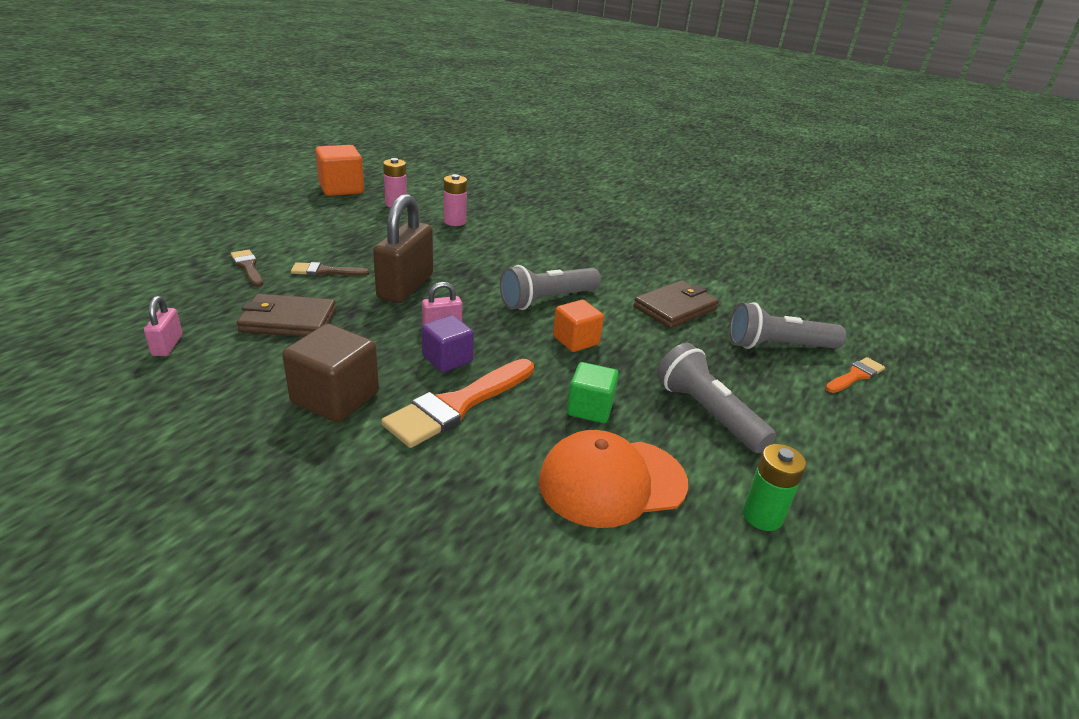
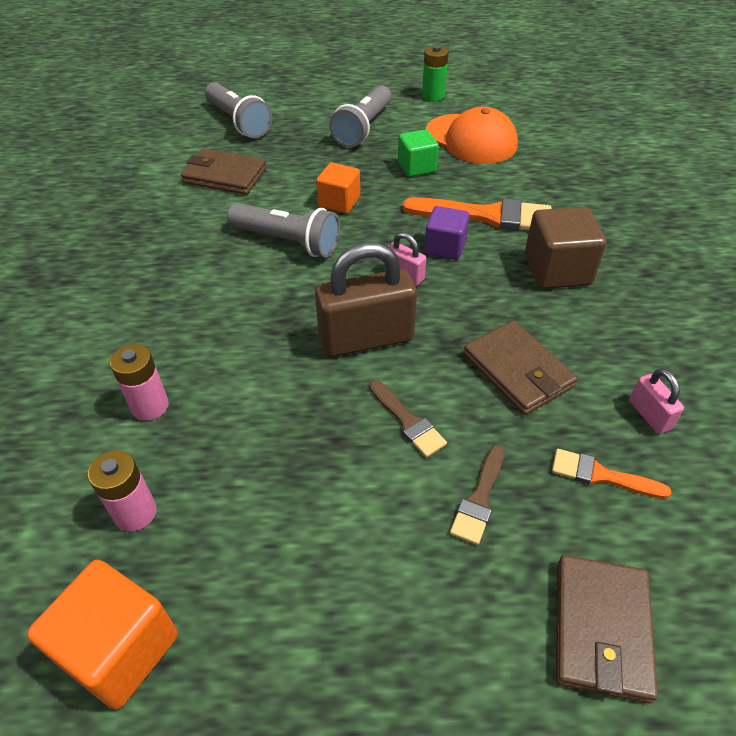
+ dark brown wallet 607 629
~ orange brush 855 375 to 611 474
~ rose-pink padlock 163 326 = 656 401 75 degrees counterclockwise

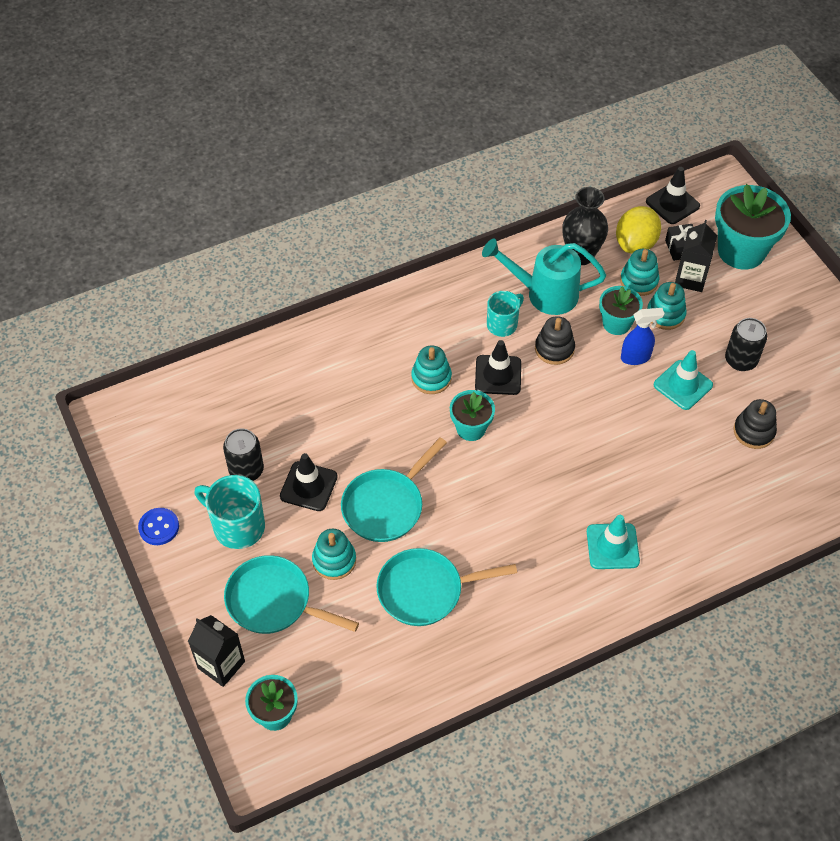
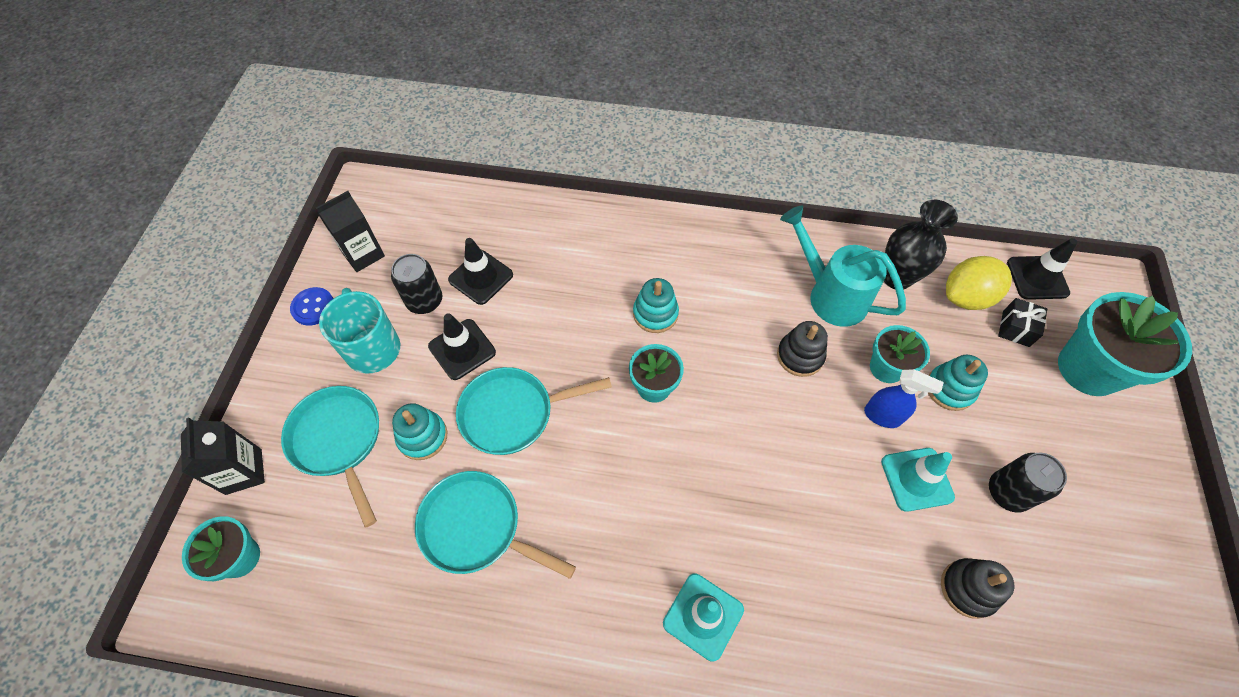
- teal mug 505 314
- teal stacking toy 639 272
~ black traffic cone 498 367 to 480 271
~ black milk carton 696 256 to 350 231

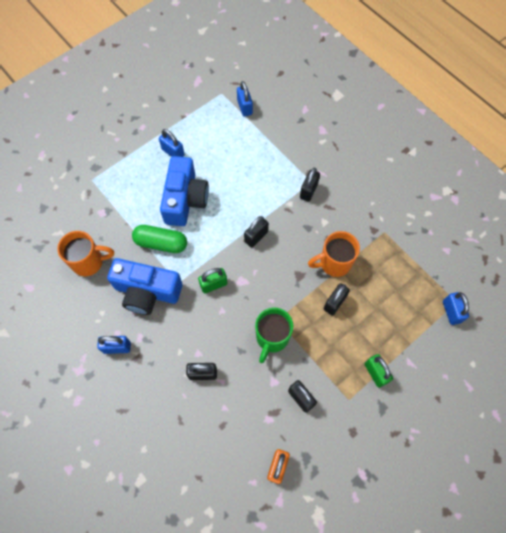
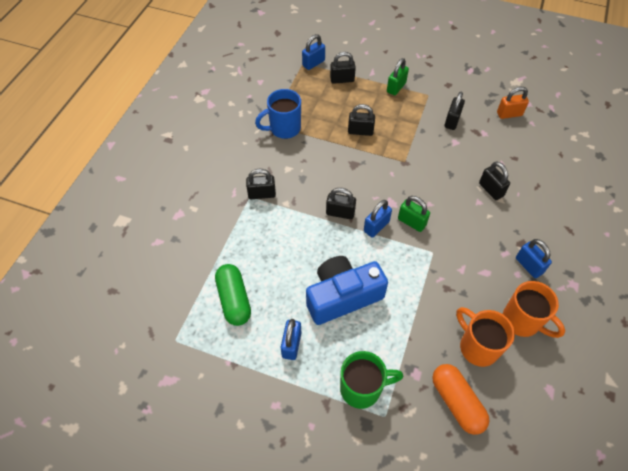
- royal blue photo camera 145 286
+ royal blue mug 278 114
+ black padlock 343 68
+ orange capsule 461 399
~ leaf-green capsule 159 239 to 233 295
~ royal blue padlock 245 99 to 378 218
~ leaf-green mug 274 335 to 372 380
~ orange mug 334 254 to 534 309

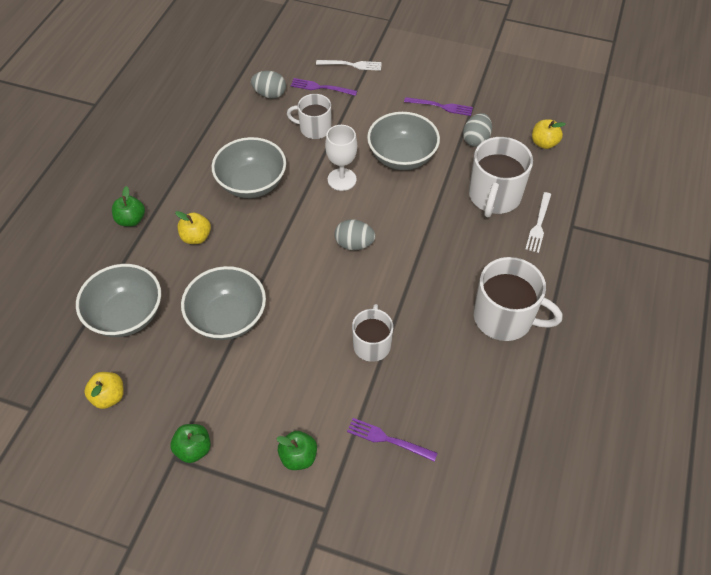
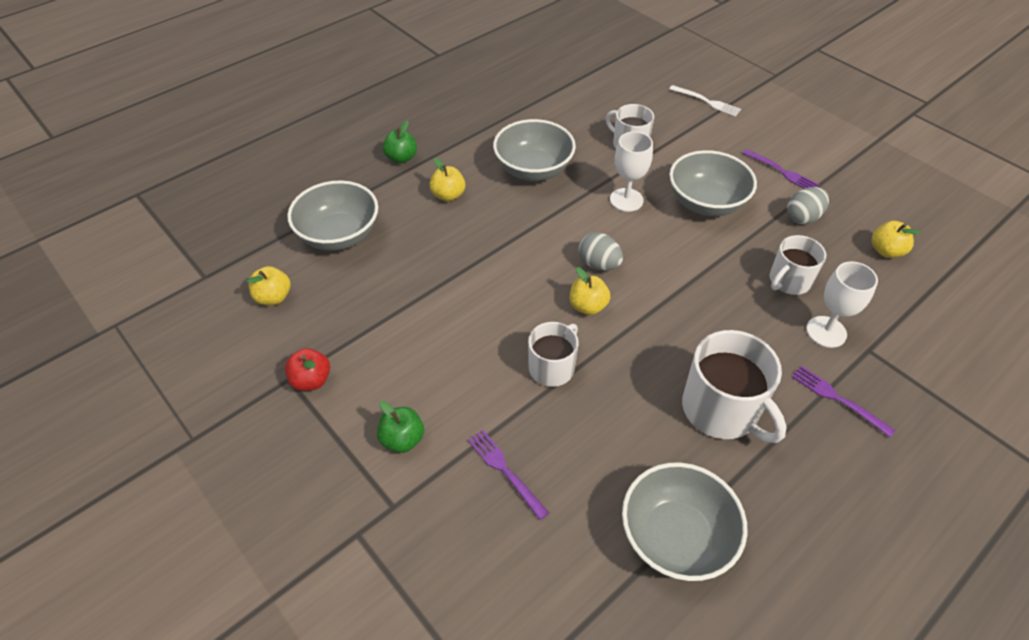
- ash-grey egg 268 84
+ yellow apple 590 291
~ ash-grey serving bowl 223 303 to 685 521
~ purple fork 324 87 to 843 401
~ snow-white fork 538 222 to snow-white chalice 842 304
~ leaf-green apple 190 443 to scarlet apple 307 369
~ snow-white mug 501 177 = 798 265 x0.63

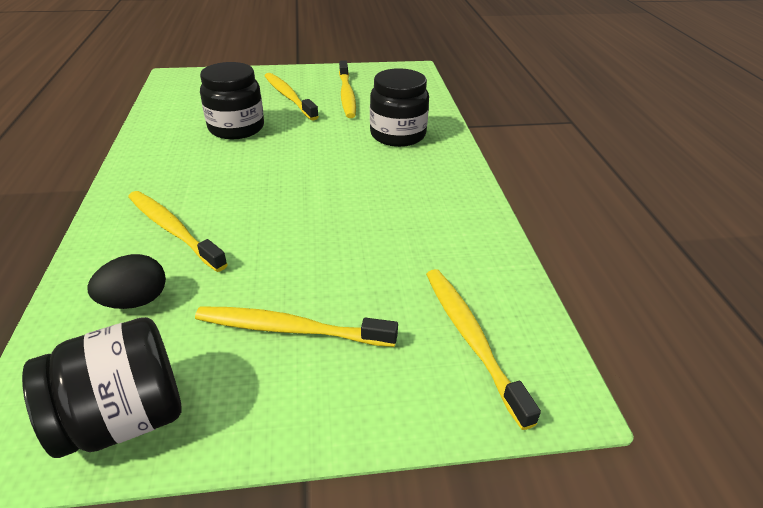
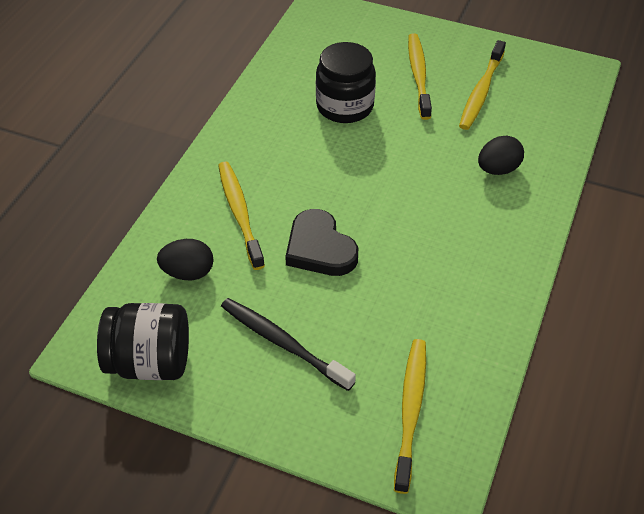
+ black love heart 321 242
~ black preserve jar 399 107 to black egg 501 155
~ yellow dental brush 296 326 to black dental brush 288 344

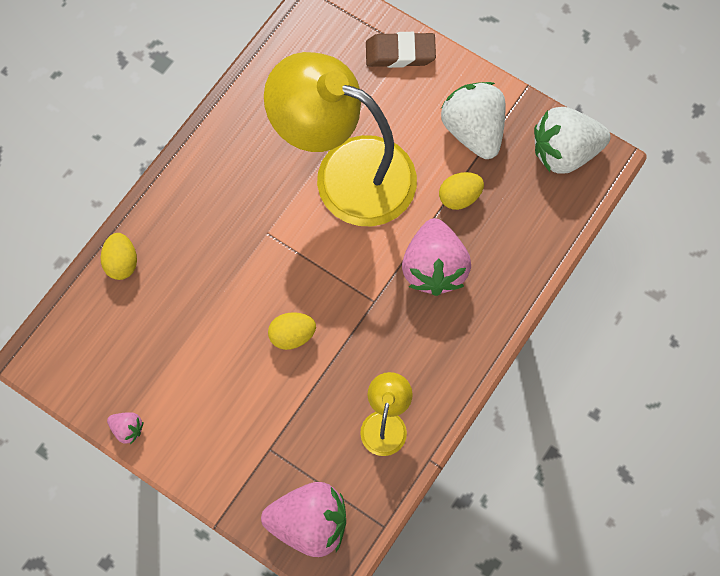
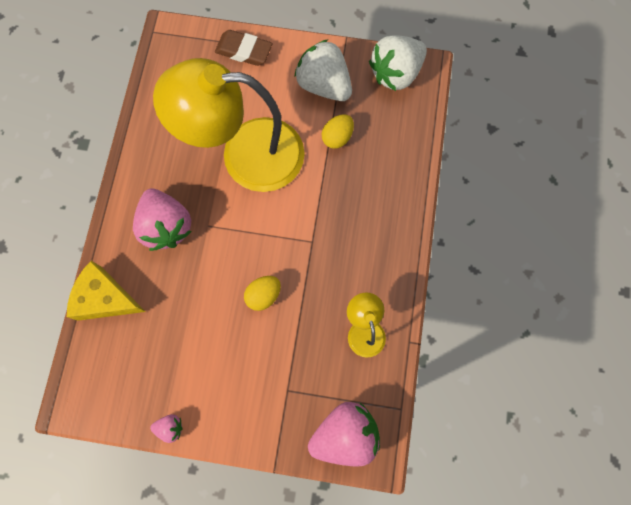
~ rose-pink toy strawberry 436 257 to 162 219
~ yellow egg 118 256 to yellow cheese wedge 106 291
~ dark brown gum eraser 401 50 = 244 48 45 degrees clockwise

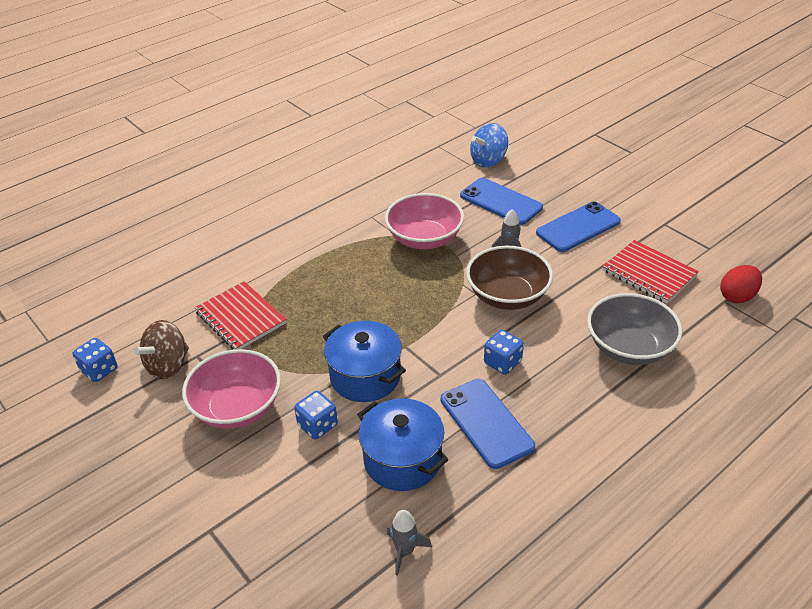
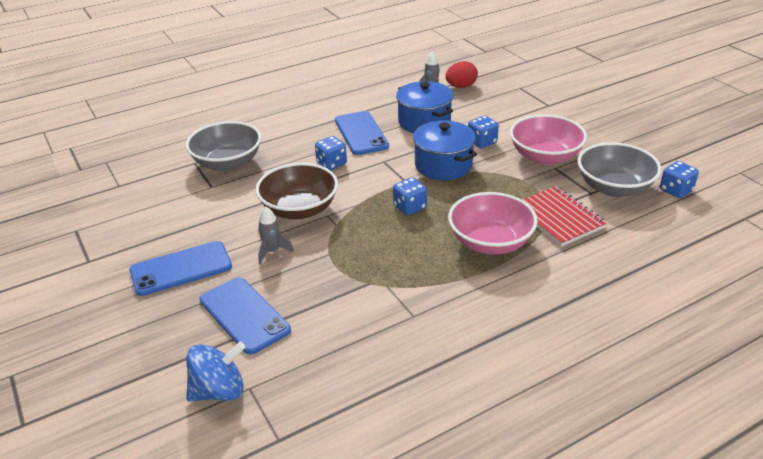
- scarlet exercise book 650 272
+ royal blue dice 410 196
~ rose-pink serving bowl 424 221 to 493 223
~ scarlet egg 741 284 to 462 74
~ dark brown spinning top 161 349 to ash-grey serving bowl 619 169

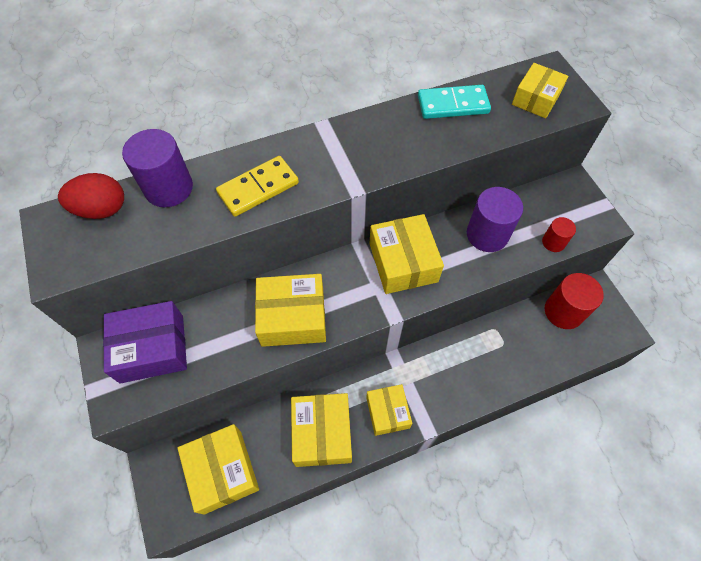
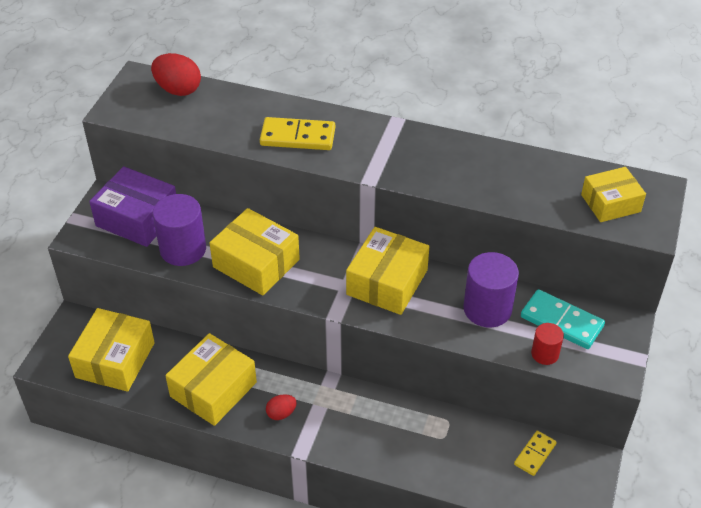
~ purple cylinder shape 157 168 to 179 230
~ teal domino tile 454 102 to 563 319
~ yellow parcel 389 410 to scarlet egg 281 407
~ scarlet cylinder shape 574 301 to yellow domino tile 535 453

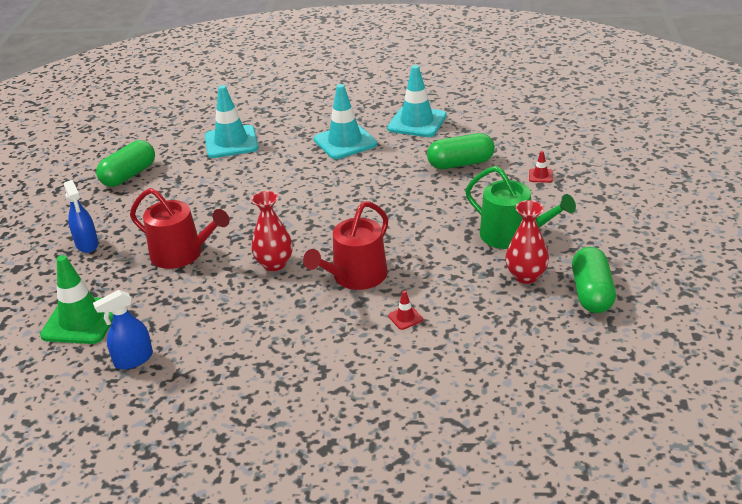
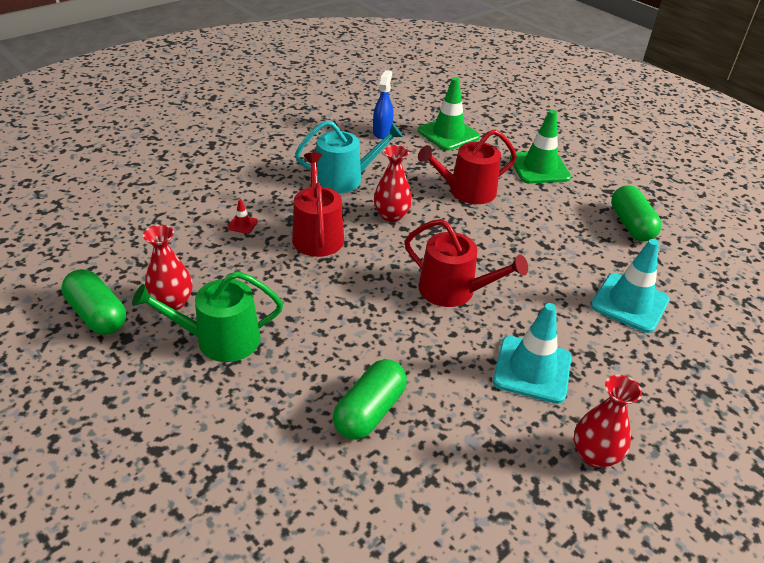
- teal traffic cone 417 101
- scarlet traffic cone 541 167
+ teal sprinkling can 349 156
+ scarlet sprinkling can 466 263
+ scarlet vase 608 421
~ royal blue sprayer 81 216 to leaf-green traffic cone 540 147

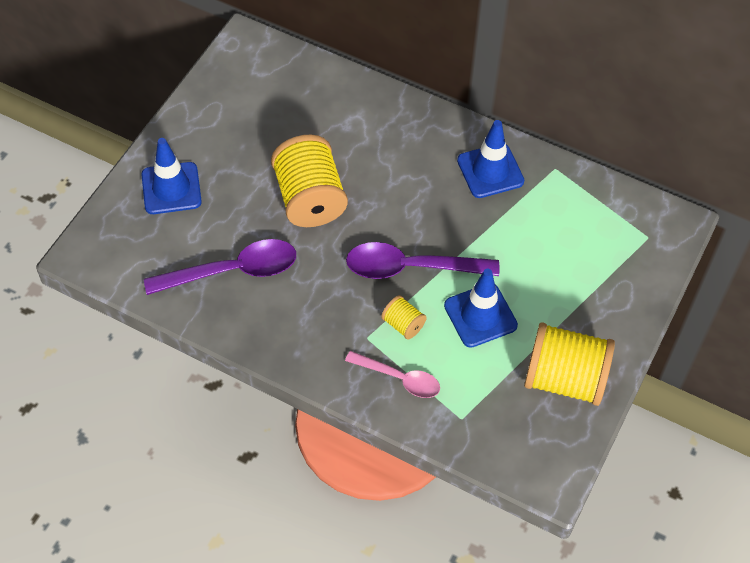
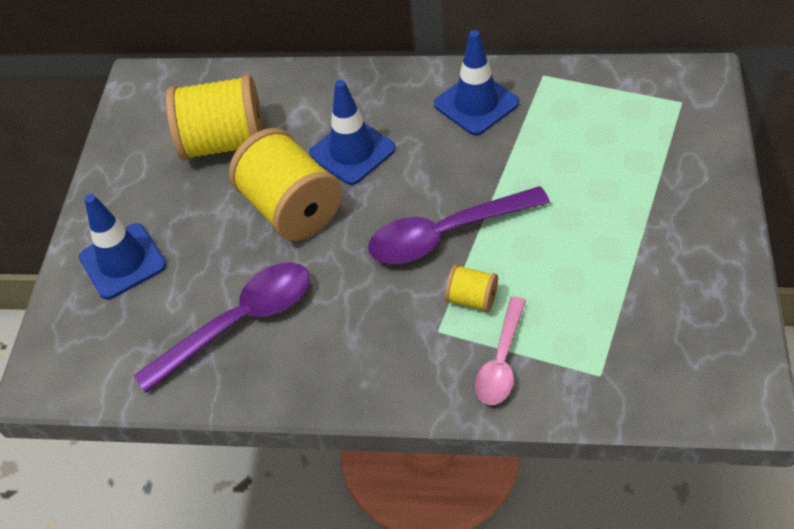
~ royal blue traffic cone 481 308 to 352 132
~ yellow reel of thread 569 364 to 215 118
~ rose-pink tablespoon 392 374 = 500 351 105 degrees clockwise

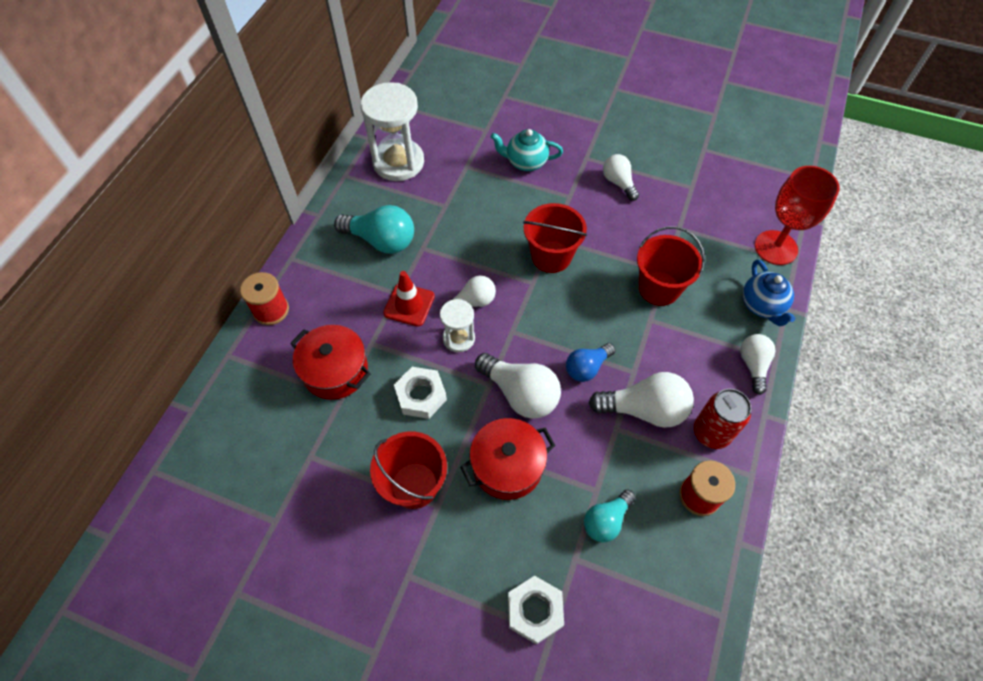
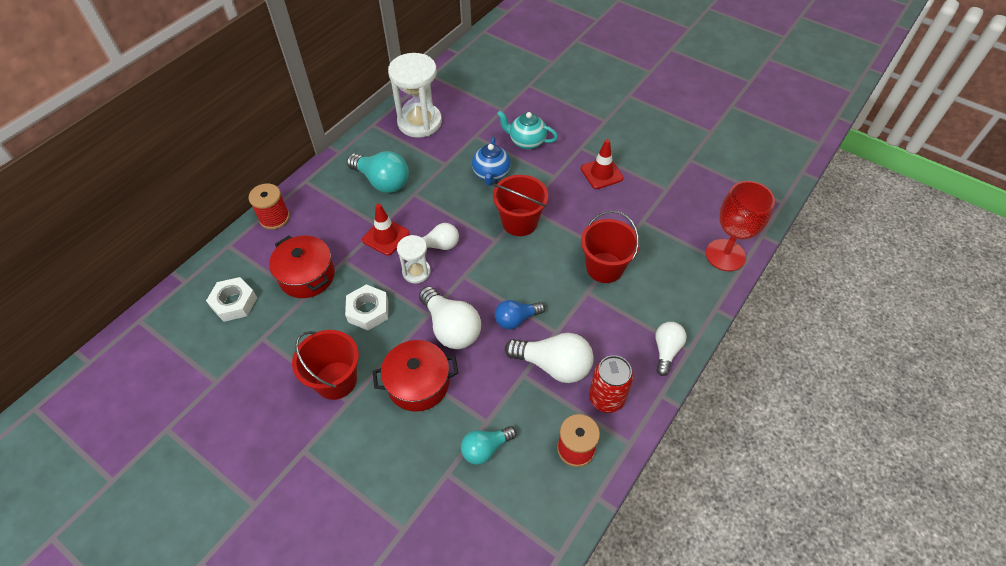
~ snow-white nut 536 610 to 231 299
~ royal blue tea pot 769 292 to 491 161
~ snow-white bulb 621 177 to scarlet traffic cone 602 164

